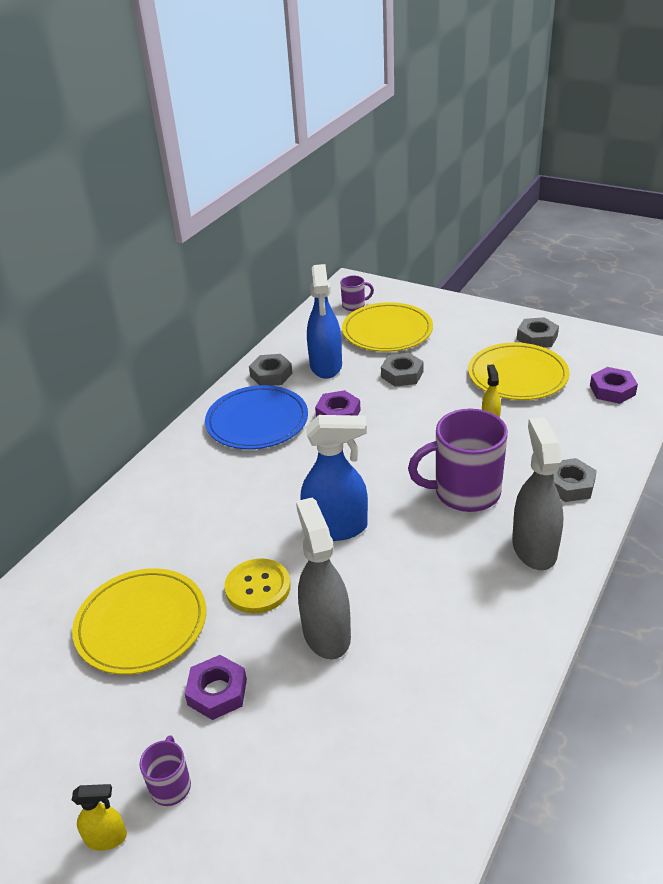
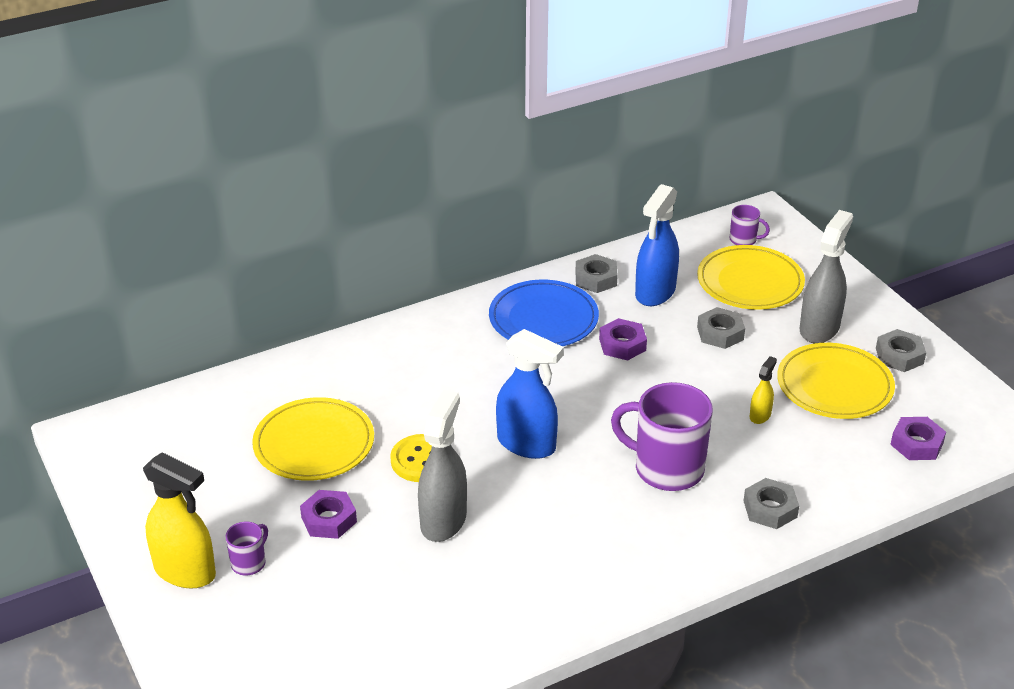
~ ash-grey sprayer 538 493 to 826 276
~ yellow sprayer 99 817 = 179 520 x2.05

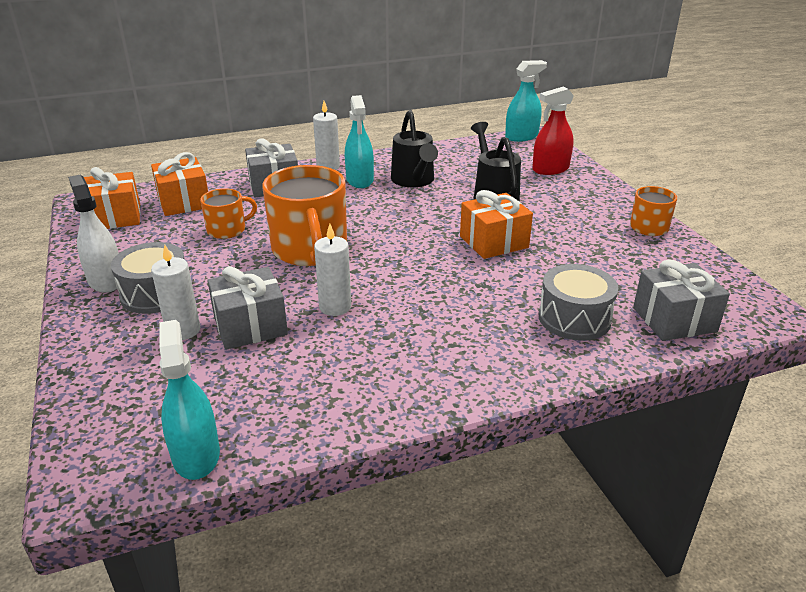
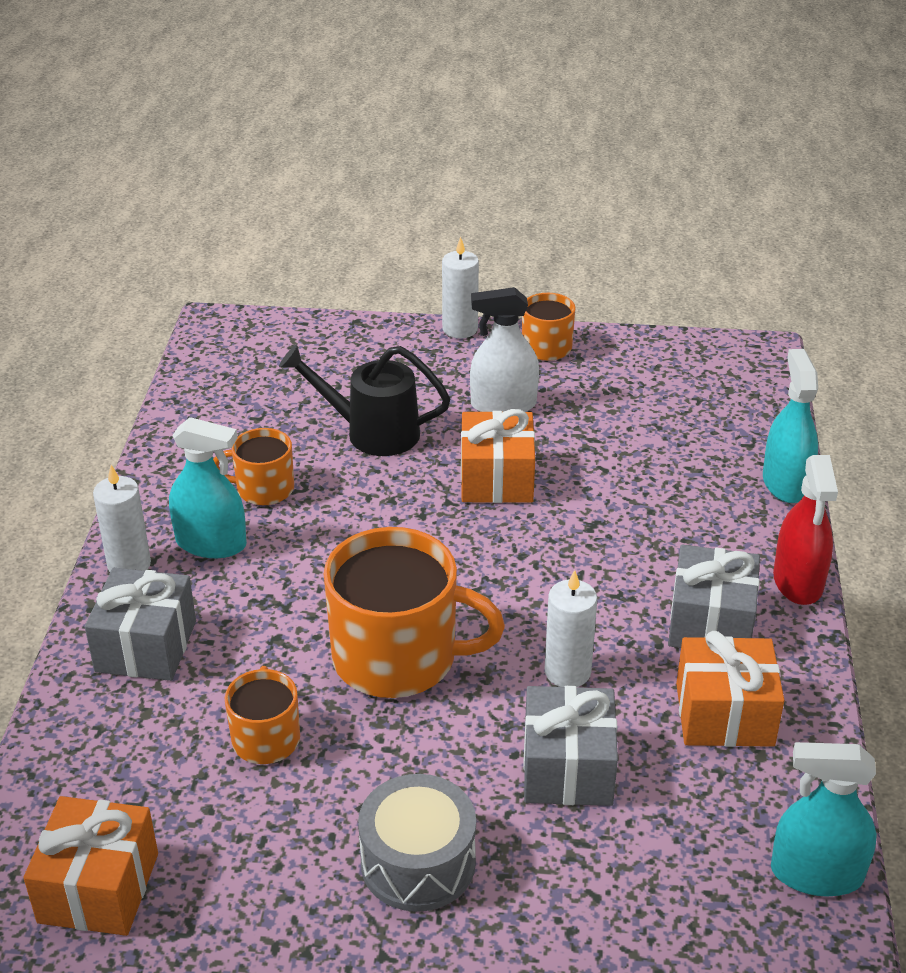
- ash-grey drum 578 302
~ snow-white sprayer 93 234 to 504 349
~ orange wrapped gift 179 184 to 730 689
~ snow-white wax candle 175 292 to 460 287
~ teal sprayer 526 101 to 790 426
~ scarlet sprayer 553 131 to 805 530
~ ash-grey wrapped gift 681 300 to 714 596
~ black sprinkling can 414 148 to orange mug 253 466

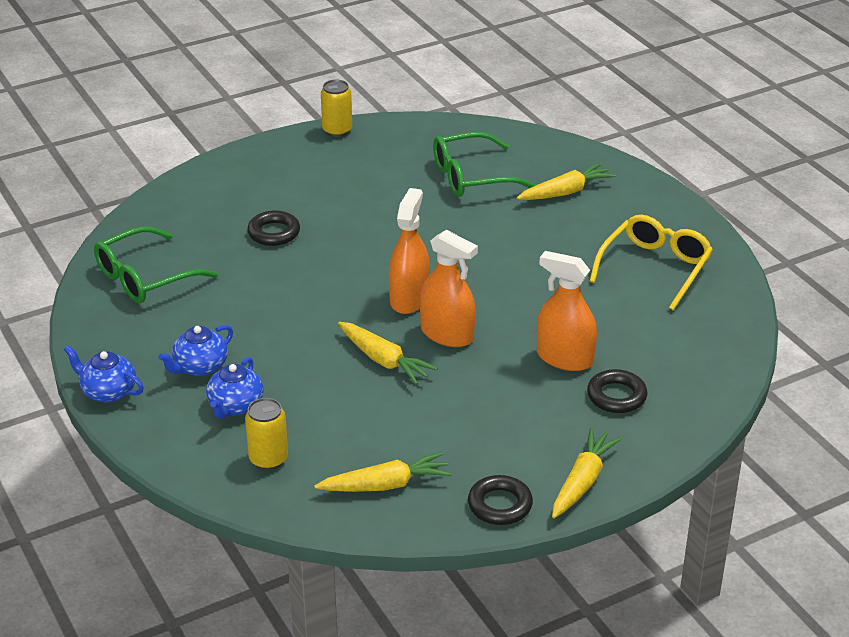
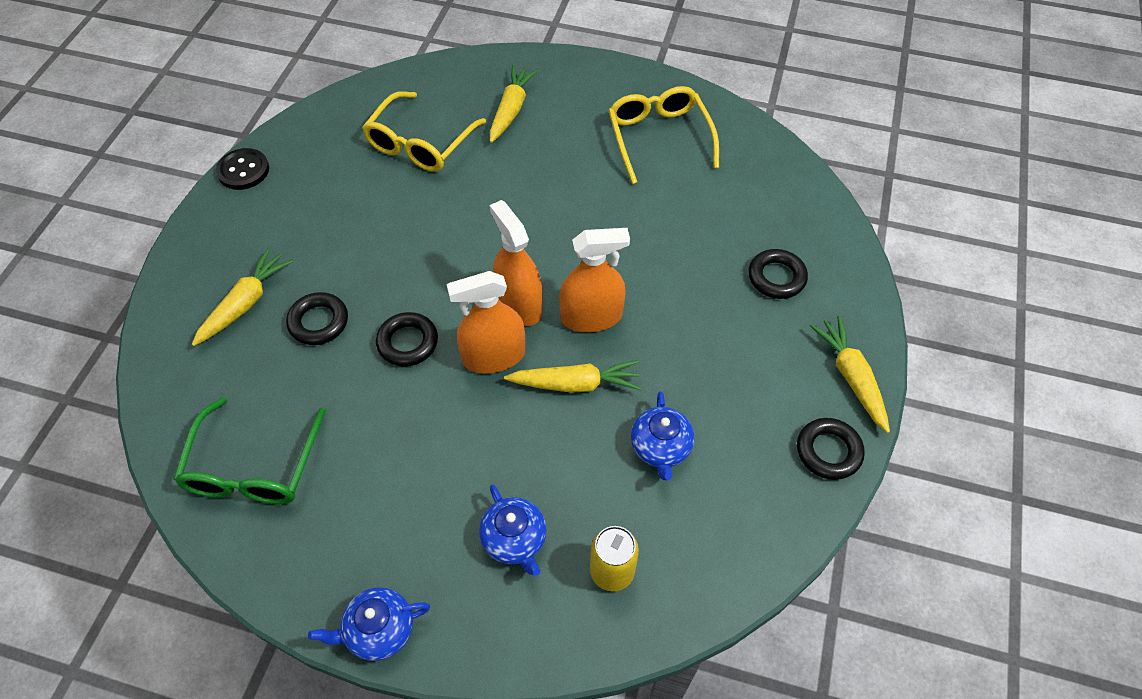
+ black torus 407 339
~ royal blue tea pot 195 350 to 662 435
~ yellow root vegetable 383 472 to 242 297
~ orange sprayer 567 311 to 486 322
~ yellow tin 336 108 to black button 242 169
~ leaf-green spectacles 484 164 to yellow spectacles 424 131

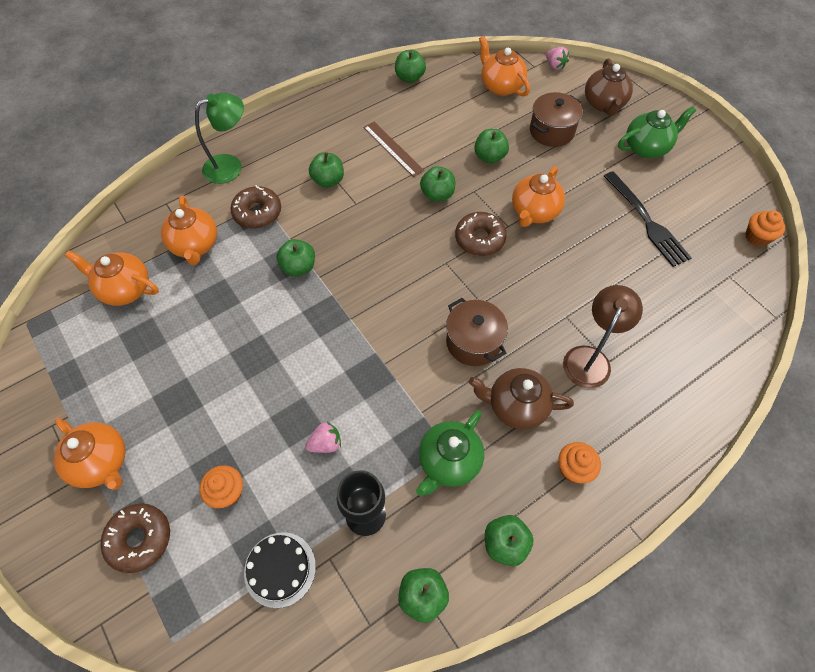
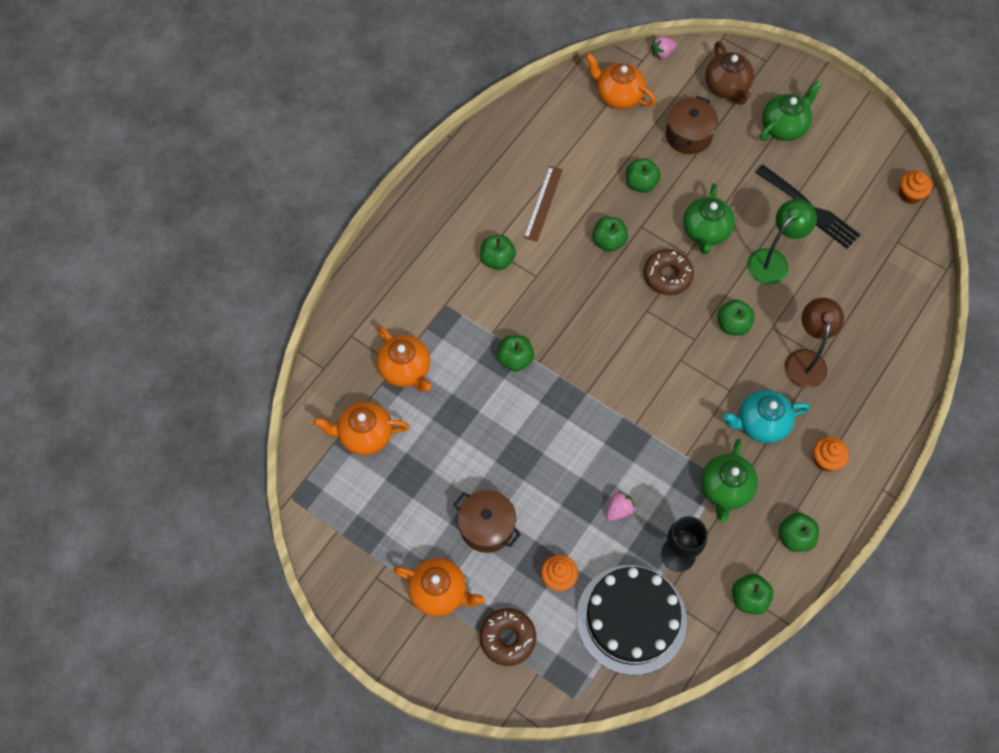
- dark brown glazed donut 255 207
~ leaf-green reading lamp 219 138 to 782 242
~ leaf-green apple 410 66 to 736 317
~ dark brown pot 477 332 to 487 521
~ dark brown tea pot 521 399 to teal tea pot 766 416
~ orange tea pot 538 196 to leaf-green tea pot 709 218
~ dark brown straightedge 393 149 = 543 204 75 degrees clockwise
~ rose-pink toy strawberry 557 58 = 664 47 120 degrees clockwise
~ black gateau 280 570 = 631 620 x1.84

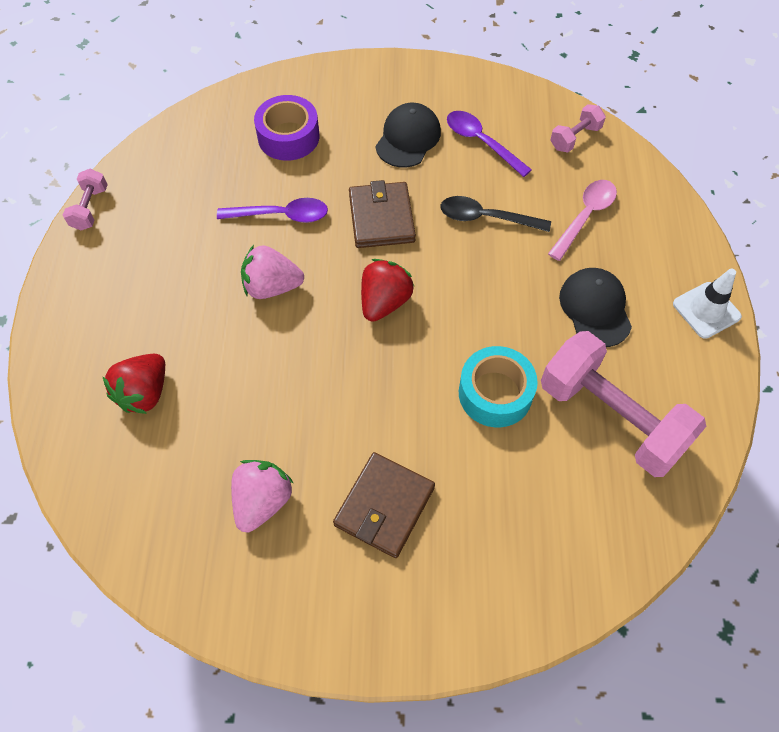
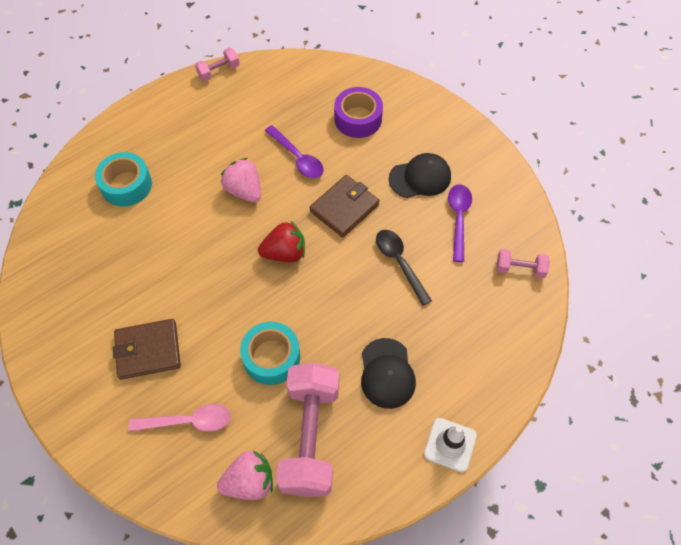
~ rose-pink toy strawberry 262 496 to 245 475
~ rose-pink tablespoon 582 220 to 180 418
~ scarlet toy strawberry 133 384 to teal sticky tape 123 179
~ black baseball cap 595 307 = 388 373 135 degrees clockwise

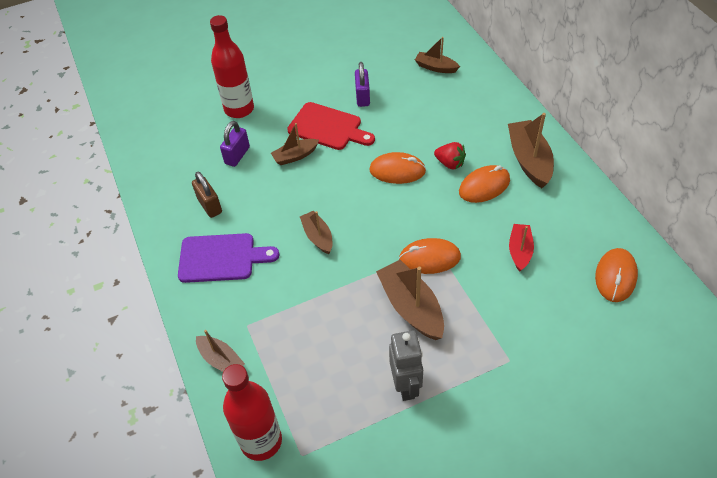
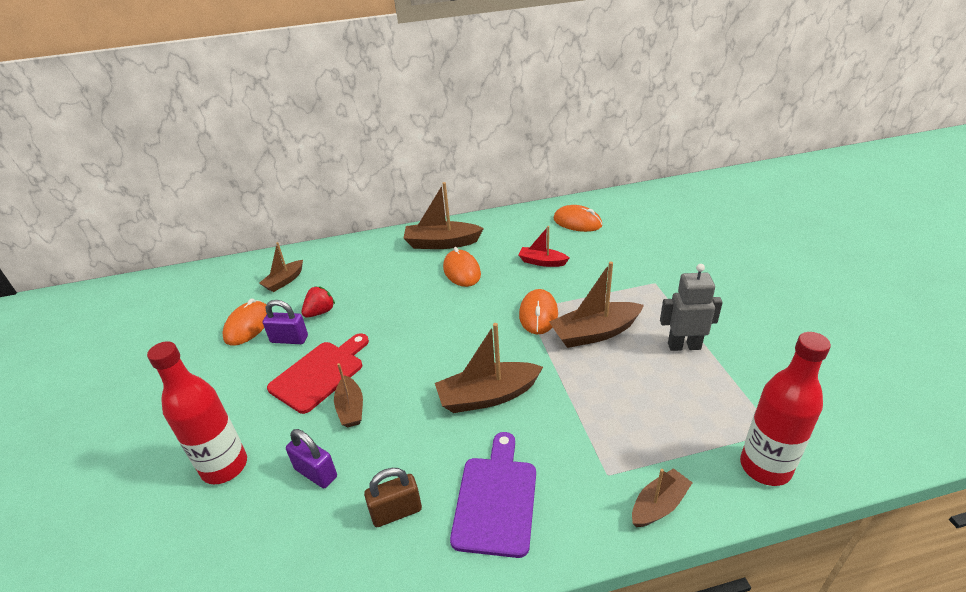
~ orange PC mouse 397 168 to 244 322
~ scarlet toy strawberry 450 156 to 318 302
~ dark brown boat 316 232 = 489 368 x1.66

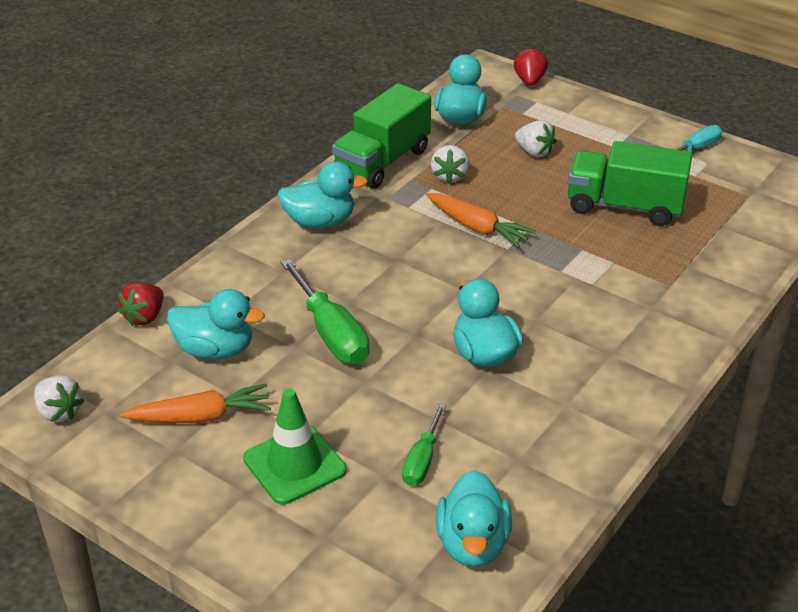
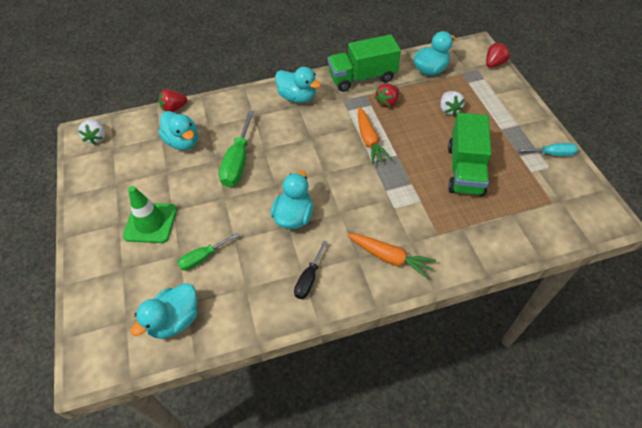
+ black flat screwdriver 310 270
~ orange root vegetable 195 403 to 391 256
~ snow-white toy strawberry 450 164 to scarlet toy strawberry 387 95
~ leaf-green truck 630 183 = 469 154 135 degrees counterclockwise

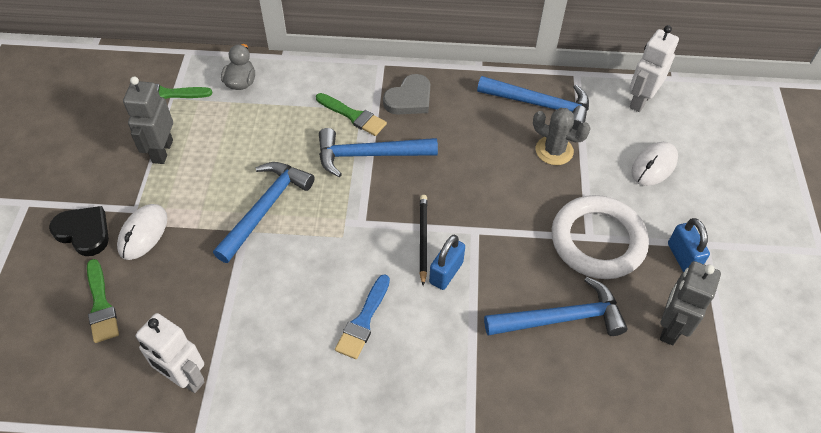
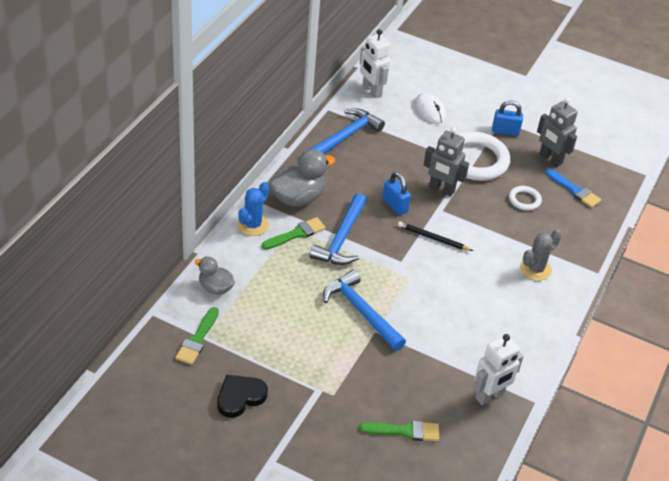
- snow-white PC mouse 142 232
+ royal blue saguaro cactus 253 209
~ black love heart 79 231 to 242 396
~ ash-grey robot figure 148 120 to 446 161
~ royal blue brush 362 316 to 573 188
~ royal blue padlock 447 262 to 396 193
~ ash-grey saguaro cactus 562 136 to 541 255
~ ash-grey love heart 406 94 to ash-grey rubber duck 302 178
~ royal blue claw hammer 556 306 to snow-white torus 525 198

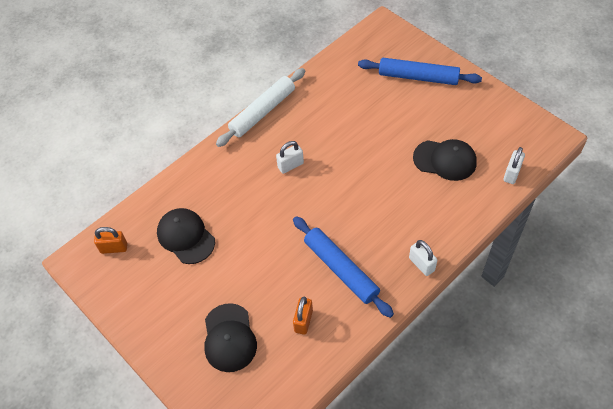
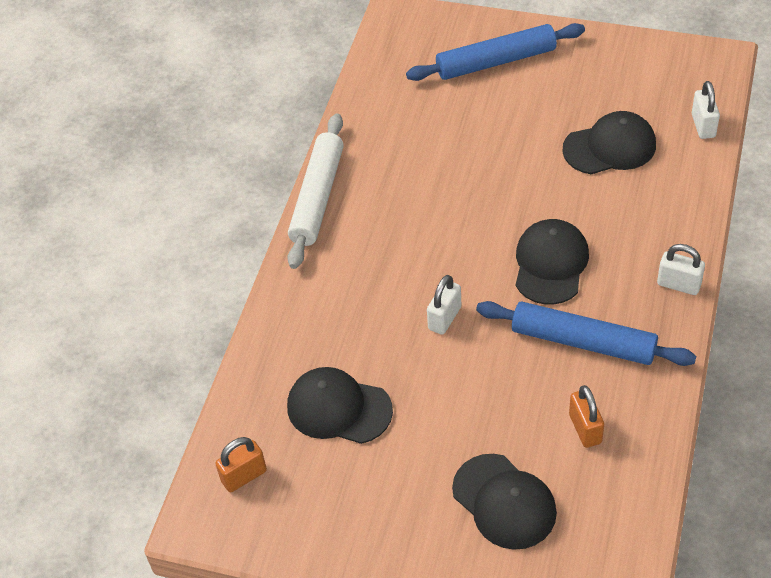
+ black baseball cap 552 262
~ snow-white padlock 290 157 to 444 305

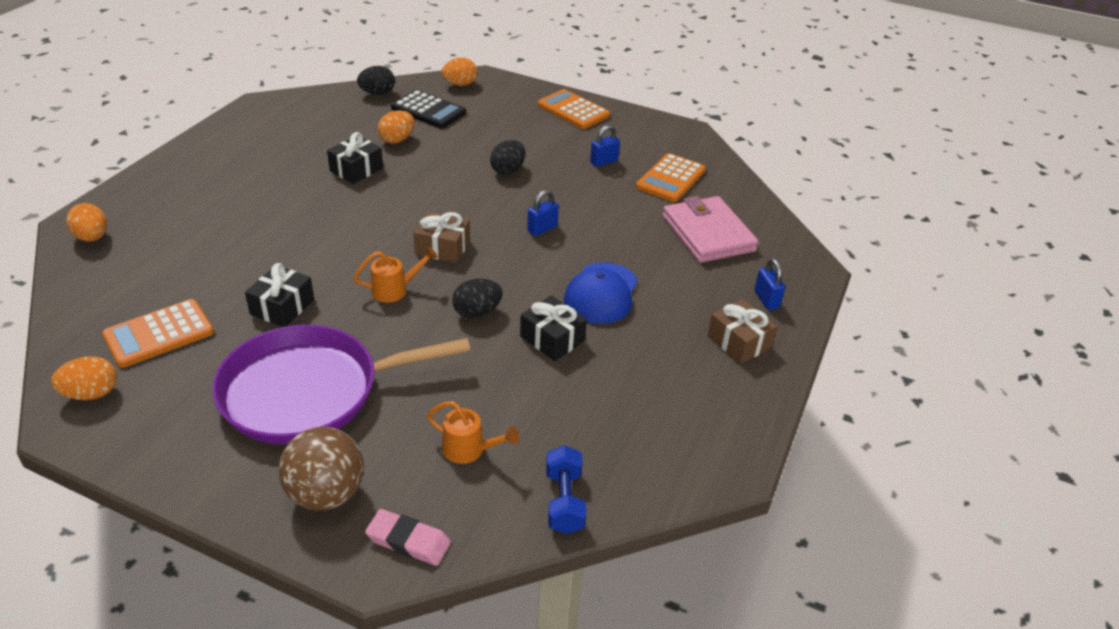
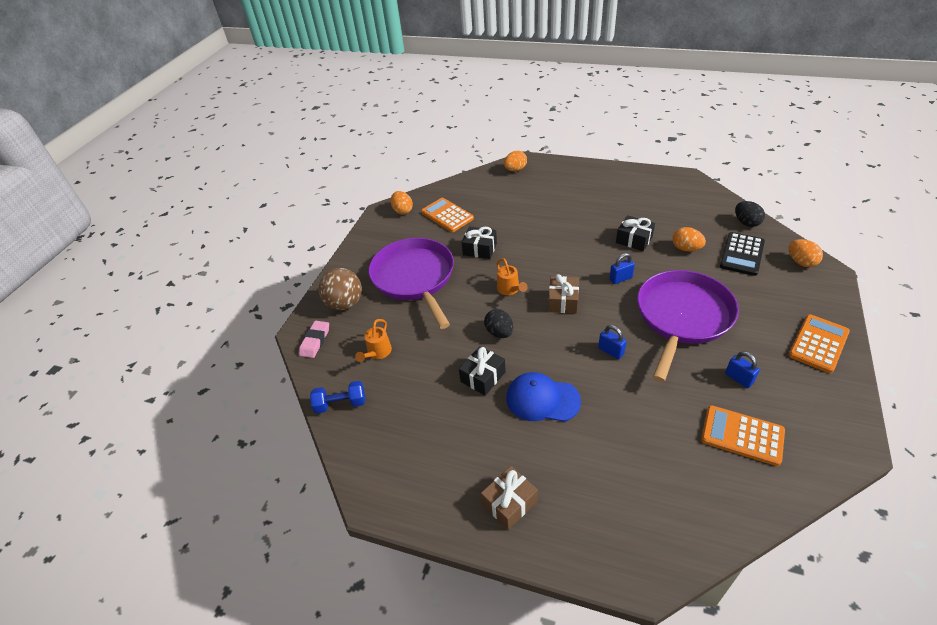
- rose-pink wallet 711 229
~ royal blue padlock 769 284 to 622 268
~ black egg 508 157 to purple pan 688 326

